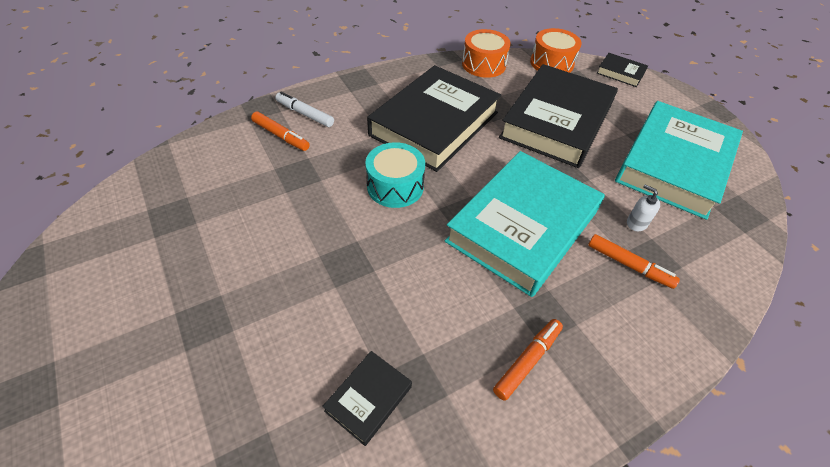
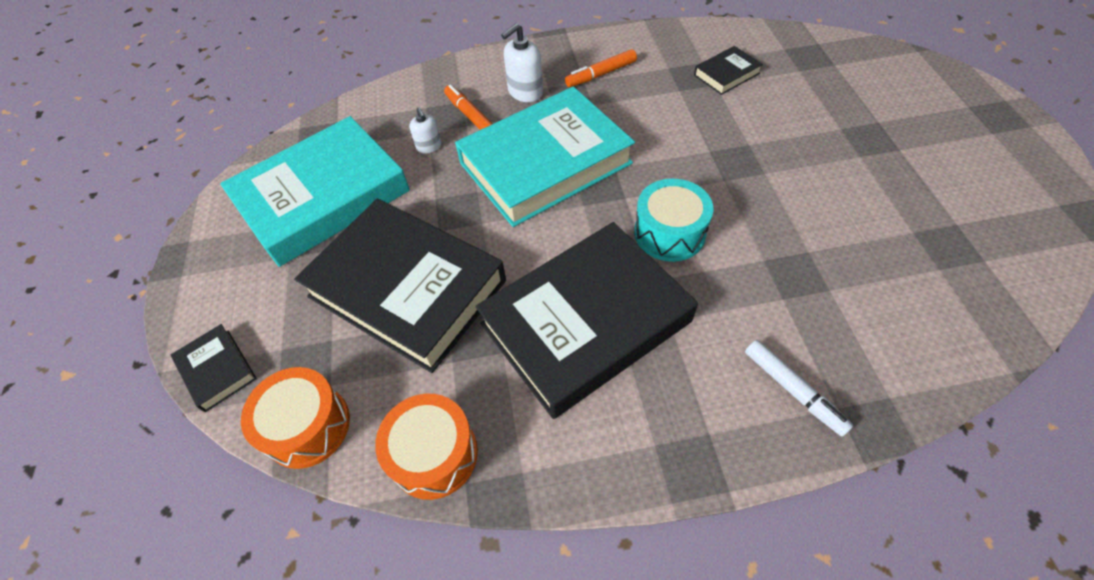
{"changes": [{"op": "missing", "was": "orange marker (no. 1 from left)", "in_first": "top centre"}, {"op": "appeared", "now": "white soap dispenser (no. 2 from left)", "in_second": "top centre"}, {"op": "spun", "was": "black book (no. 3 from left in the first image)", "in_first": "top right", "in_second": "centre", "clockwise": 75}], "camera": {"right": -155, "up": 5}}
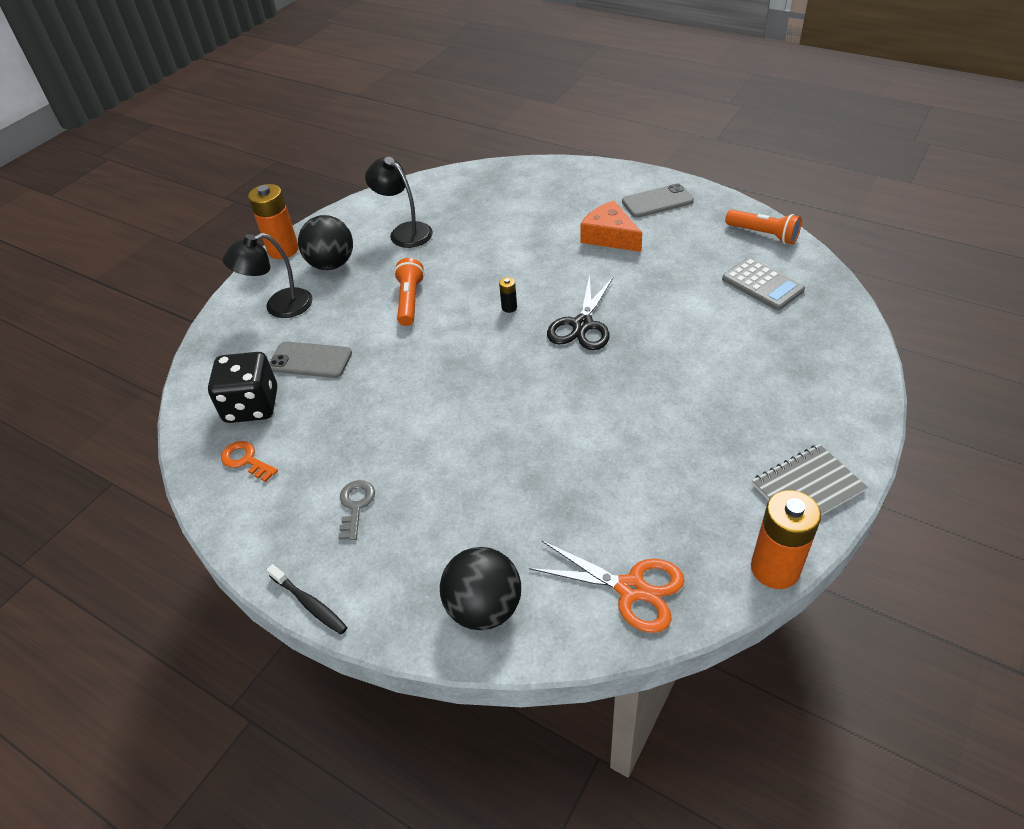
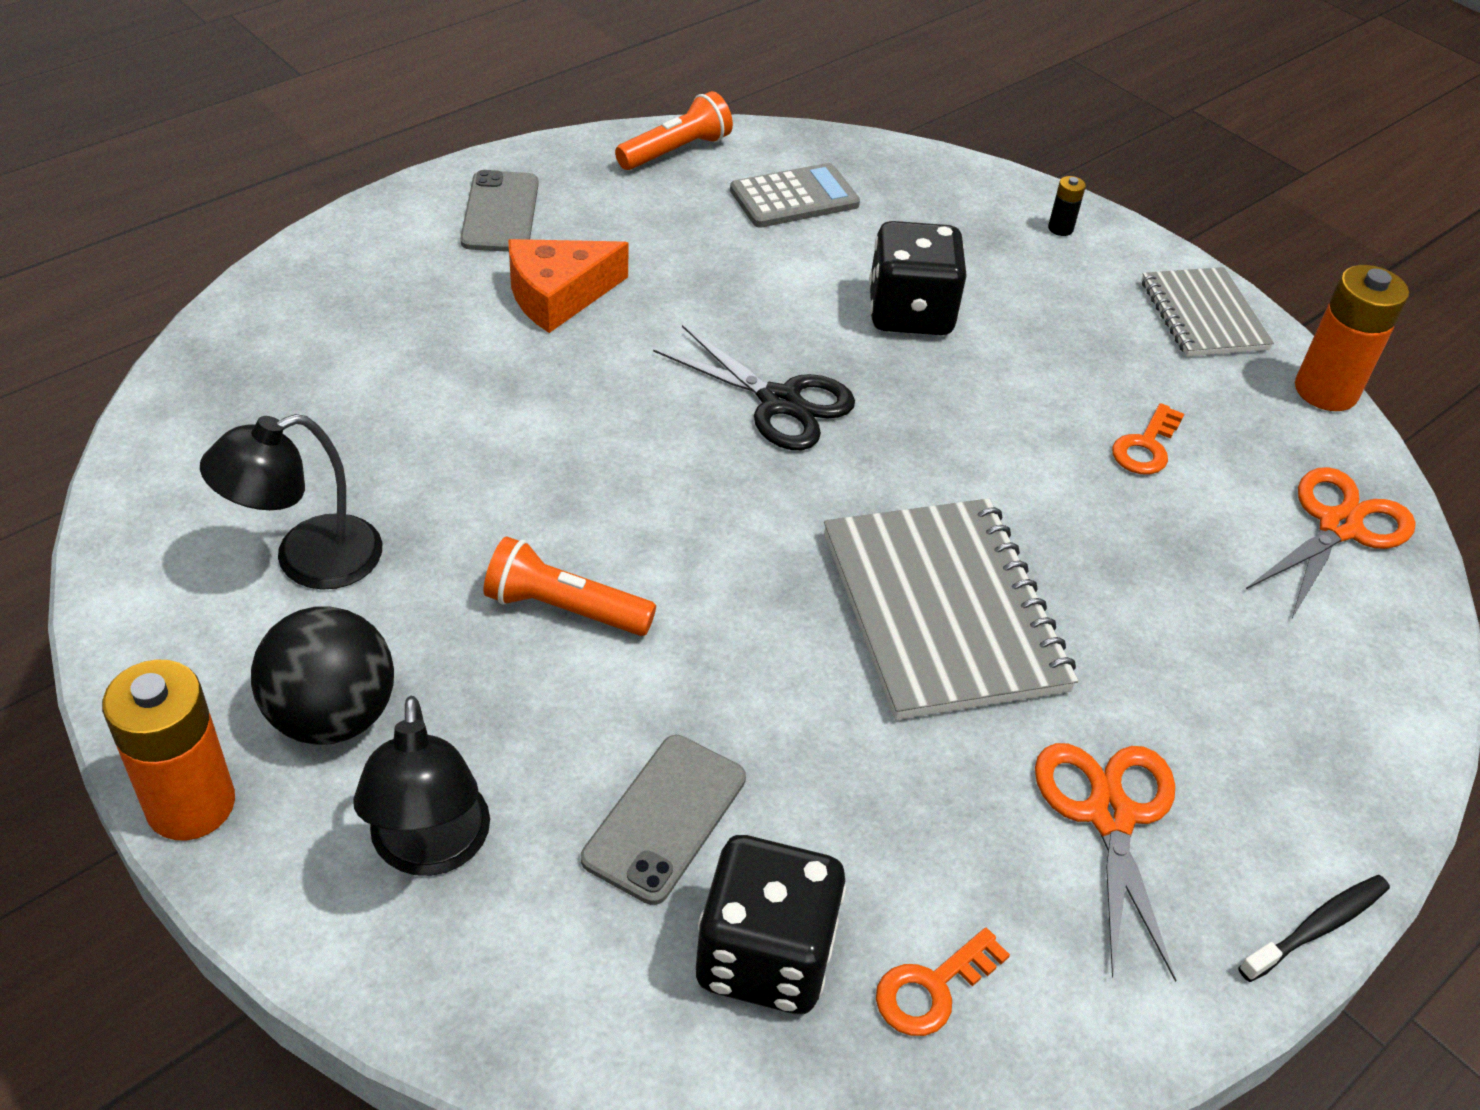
{"changes": [{"op": "missing", "was": "black ball (no. 2 from left)", "in_first": "bottom centre"}, {"op": "appeared", "now": "grey notebook (no. 1 from left)", "in_second": "centre"}, {"op": "appeared", "now": "black dice (no. 2 from left)", "in_second": "top centre"}, {"op": "appeared", "now": "orange key (no. 2 from left)", "in_second": "middle right"}, {"op": "relocated", "was": "black battery", "in_first": "centre", "in_second": "top right"}, {"op": "exchanged", "was": "grey key", "now": "orange scissors (no. 1 from left)", "in_first": "centre", "in_second": "bottom right"}], "camera": {"right": -80, "up": 0}}
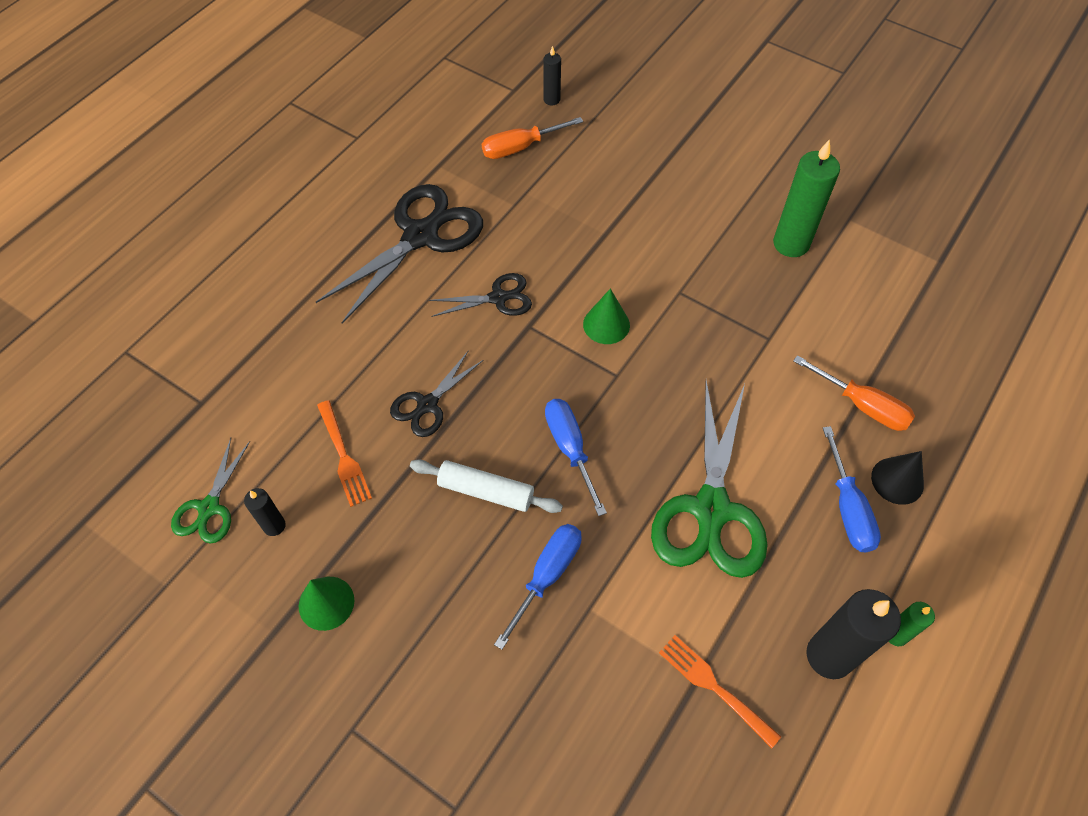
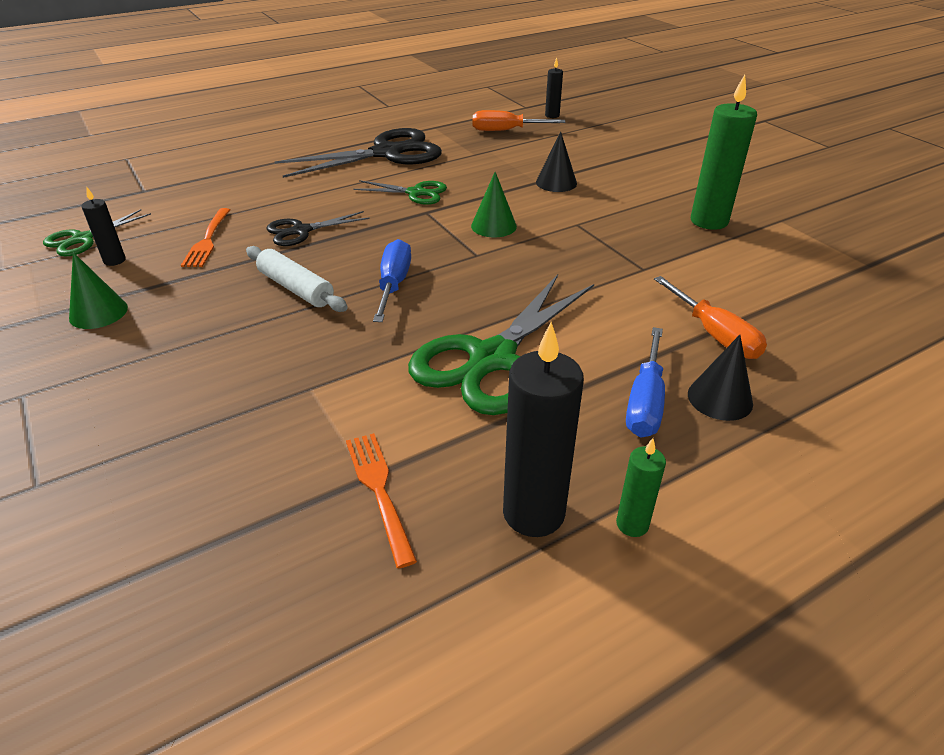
{"changes": [{"op": "missing", "was": "blue screwdriver (no. 1 from left)", "in_first": "bottom centre"}, {"op": "appeared", "now": "black cone (no. 1 from left)", "in_second": "top centre"}, {"op": "colour", "was": "black scissors (no. 3 from left)", "now": "green scissors (no. 2 from left)", "in_first": "centre", "in_second": "top centre"}], "camera": {"right": 25, "up": -20}}
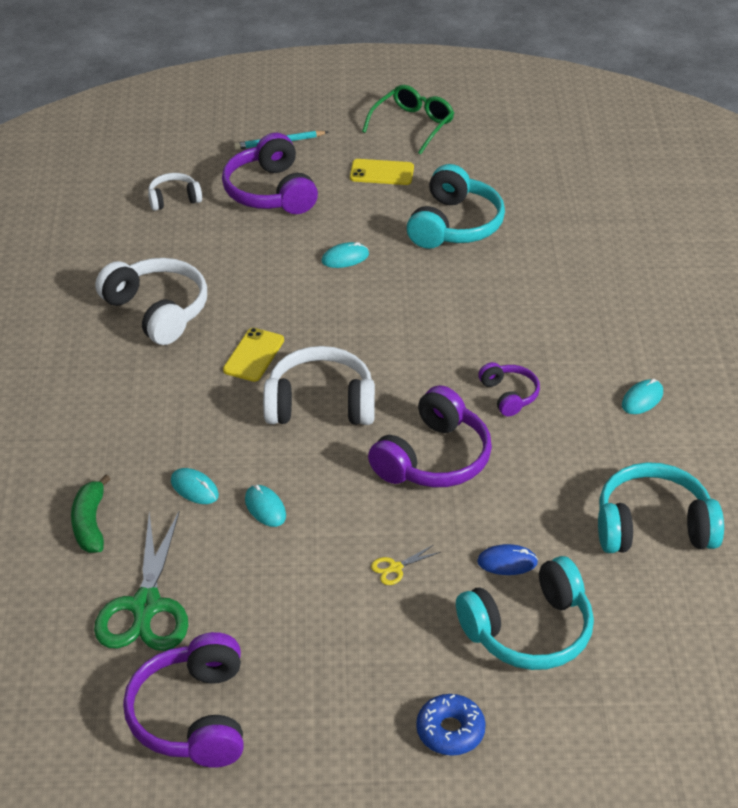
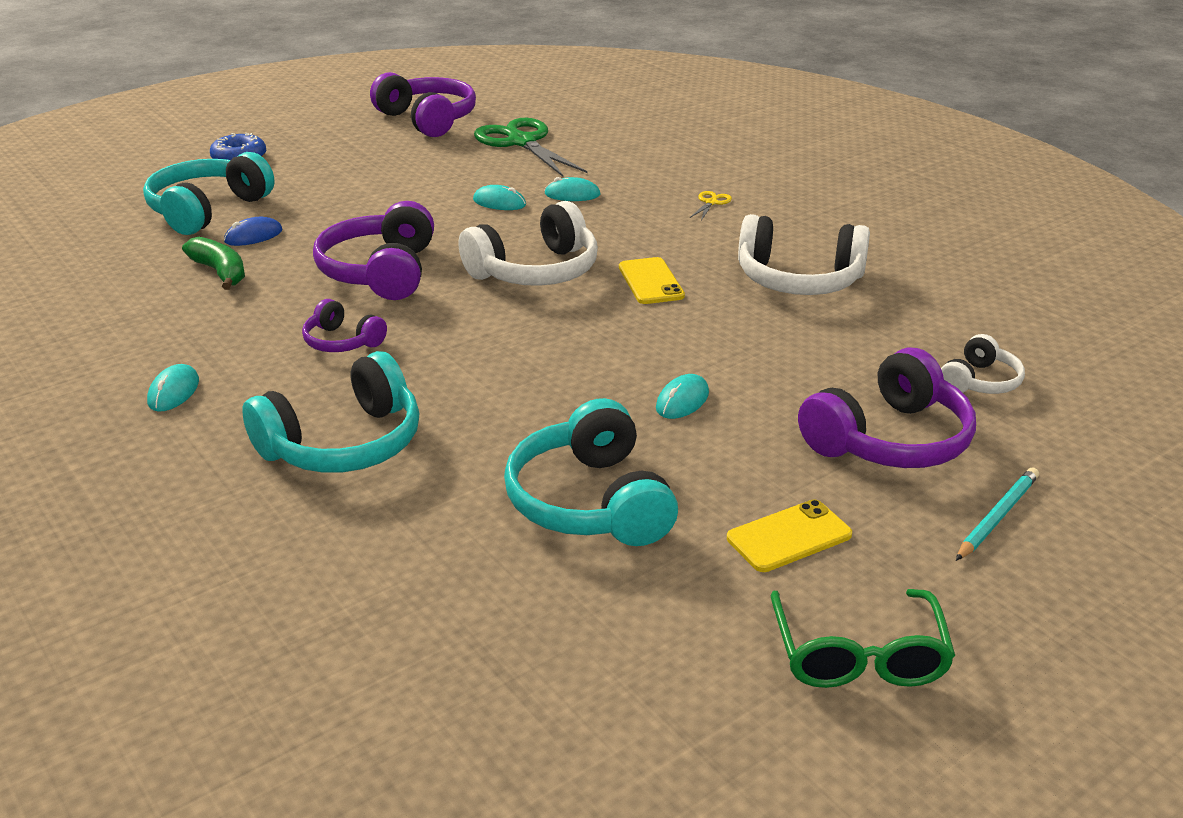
{"changes": [{"op": "relocated", "was": "green banana", "in_first": "middle left", "in_second": "top left"}, {"op": "relocated", "was": "yellow scissors", "in_first": "bottom centre", "in_second": "top centre"}, {"op": "relocated", "was": "turquoise headphones (no. 3 from left in the first image)", "now": "turquoise headphones (no. 2 from left)", "in_first": "middle right", "in_second": "middle left"}, {"op": "spun", "was": "purple headphones (no. 2 from left in the first image)", "in_first": "top centre", "in_second": "middle right", "clockwise": 105}], "camera": {"right": 145, "up": -10}}
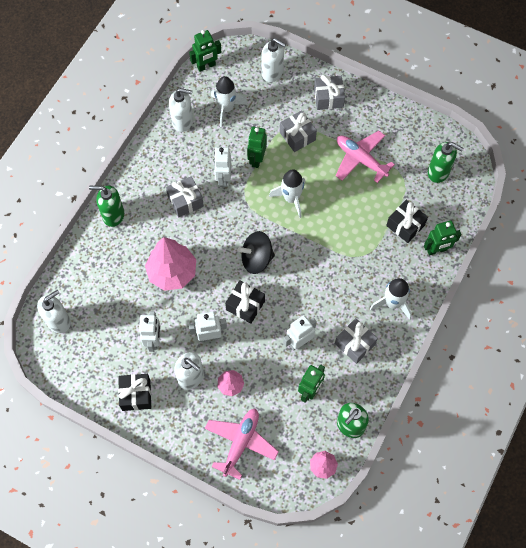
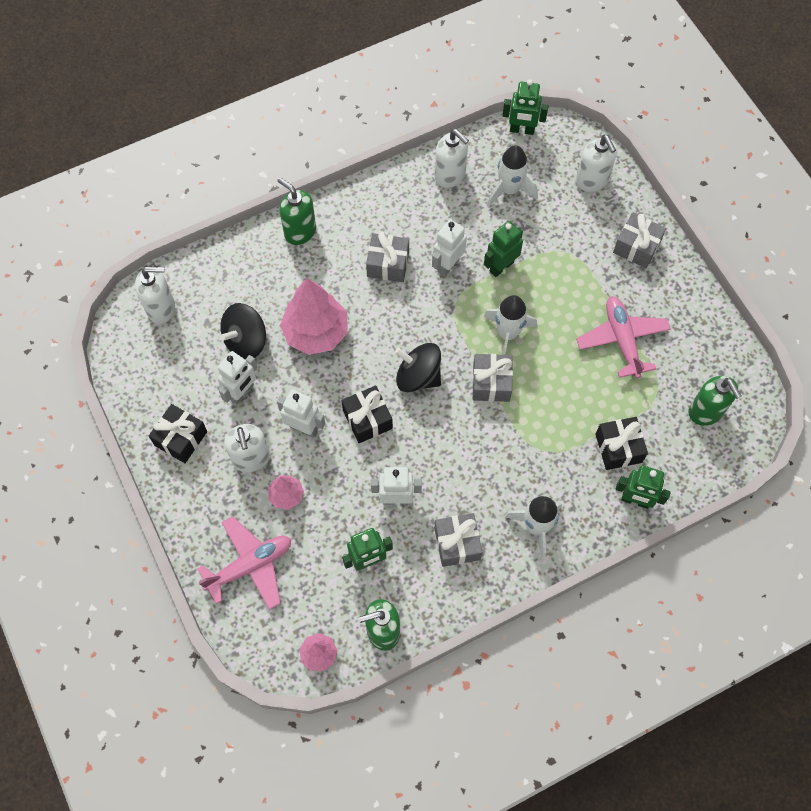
{"changes": [{"op": "appeared", "now": "black spinning top (no. 1 from left)", "in_second": "middle left"}, {"op": "relocated", "was": "grey gift (no. 2 from left in the first image)", "now": "grey gift (no. 3 from left)", "in_first": "top centre", "in_second": "centre"}], "camera": {"right": 35, "up": 0}}
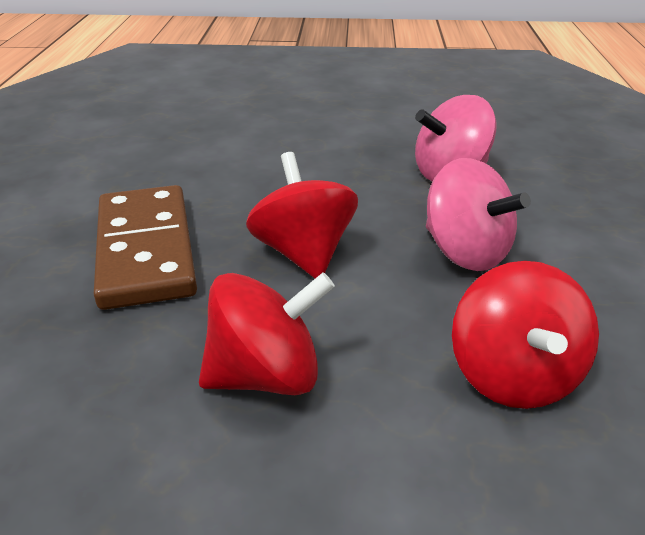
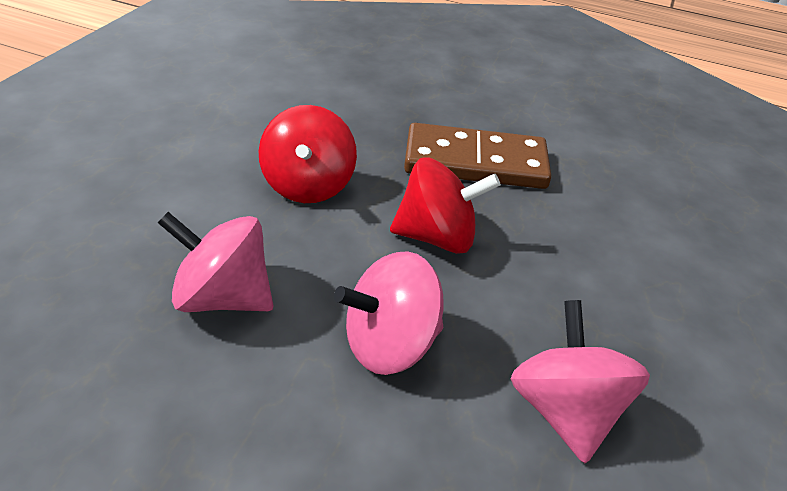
{"changes": [{"op": "colour", "was": "red spinning top (no. 3 from left)", "now": "pink spinning top (no. 1 from left)", "in_first": "middle right", "in_second": "middle left"}], "camera": {"right": 105, "up": 5}}
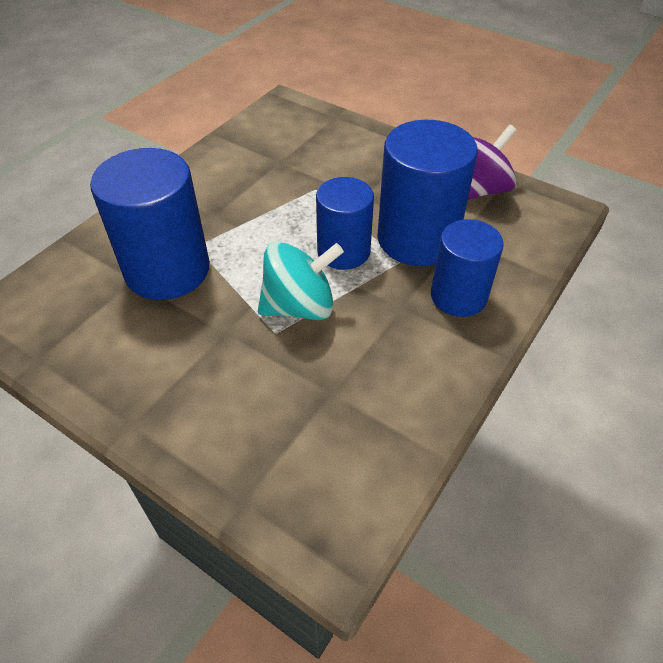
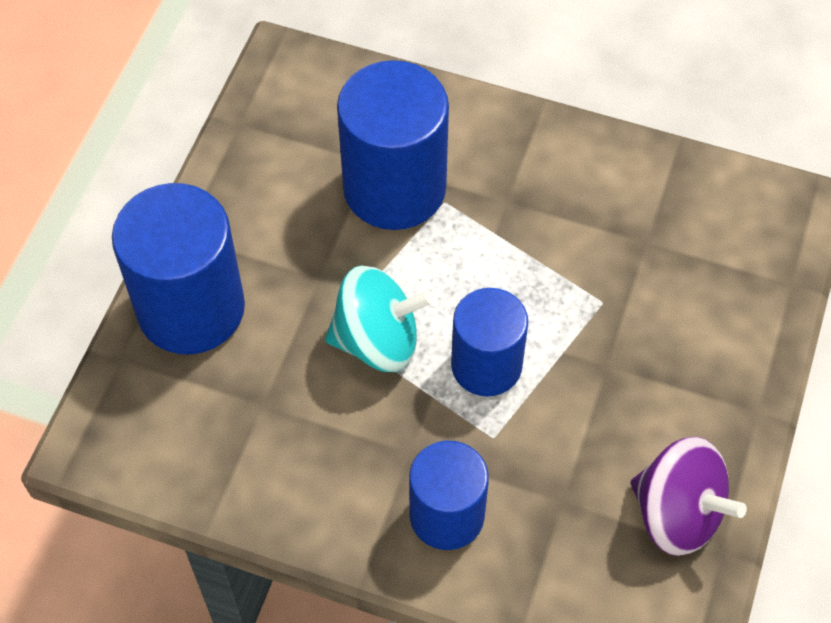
{"changes": [{"op": "relocated", "was": "blue cylinder (no. 3 from left in the first image)", "now": "blue cylinder (no. 1 from left)", "in_first": "top centre", "in_second": "middle left"}, {"op": "spun", "was": "turquoise spinning top", "in_first": "centre", "in_second": "centre", "clockwise": -60}], "camera": {"right": 75, "up": 10}}
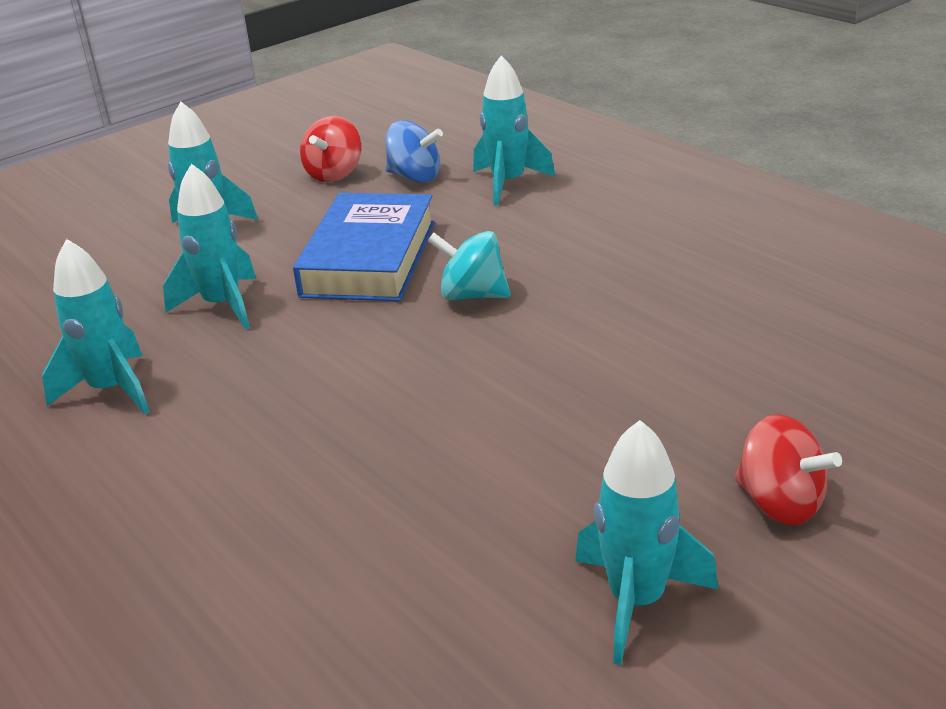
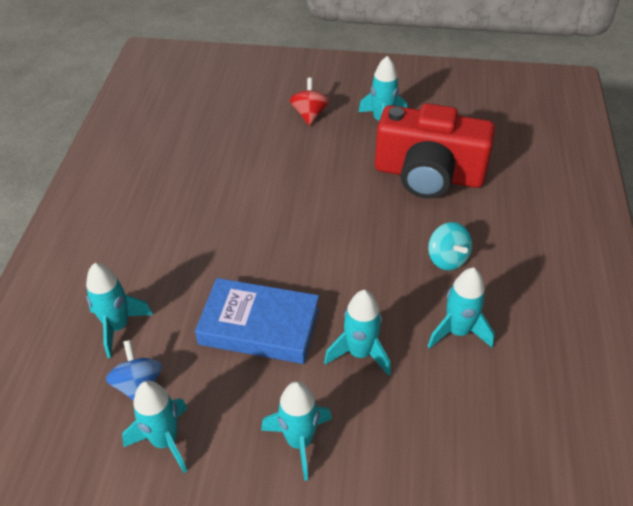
{"changes": [{"op": "appeared", "now": "red camera", "in_second": "top right"}, {"op": "relocated", "was": "turquoise spinning top", "in_first": "centre", "in_second": "middle right"}, {"op": "exchanged", "was": "red spinning top (no. 1 from left)", "now": "turquoise rocket (no. 2 from left)", "in_first": "top centre", "in_second": "bottom left"}, {"op": "spun", "was": "blue book", "in_first": "centre", "in_second": "centre", "clockwise": 45}], "camera": {"right": -135, "up": 15}}
